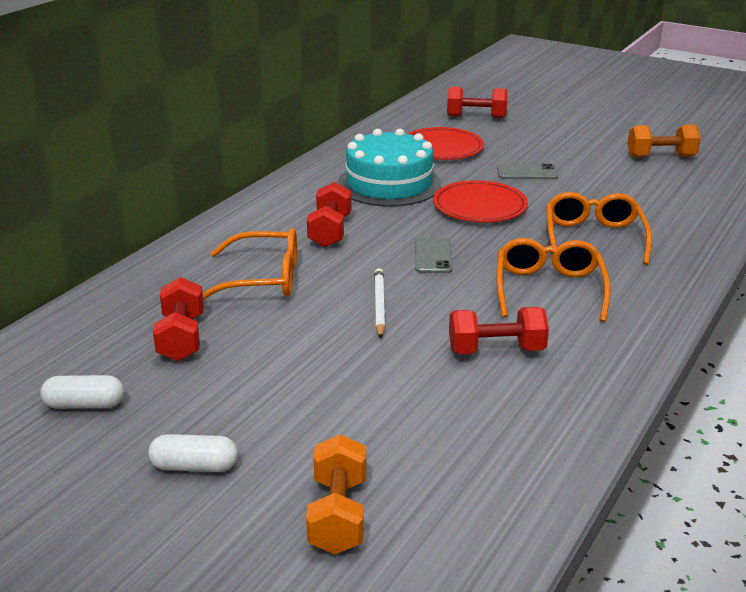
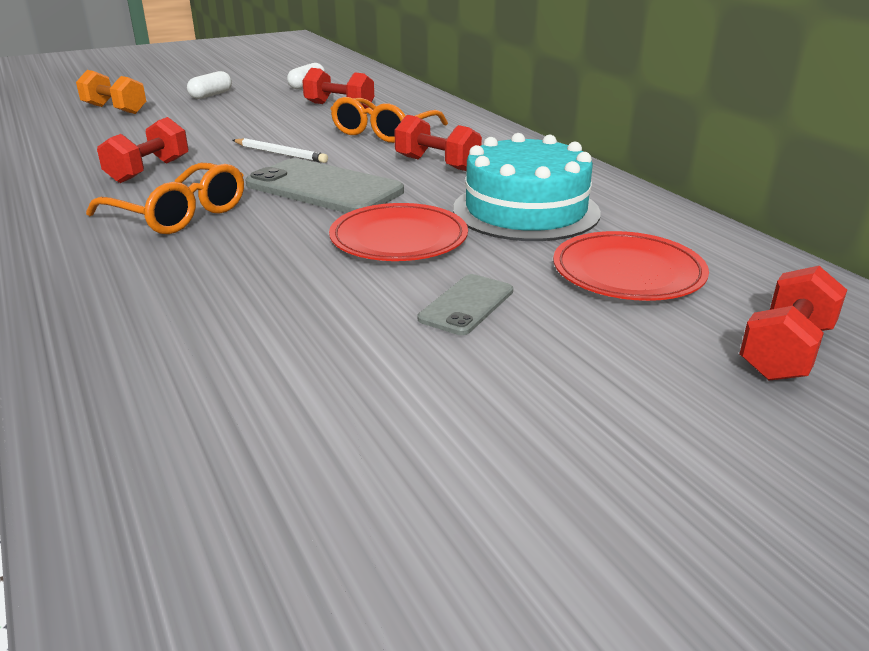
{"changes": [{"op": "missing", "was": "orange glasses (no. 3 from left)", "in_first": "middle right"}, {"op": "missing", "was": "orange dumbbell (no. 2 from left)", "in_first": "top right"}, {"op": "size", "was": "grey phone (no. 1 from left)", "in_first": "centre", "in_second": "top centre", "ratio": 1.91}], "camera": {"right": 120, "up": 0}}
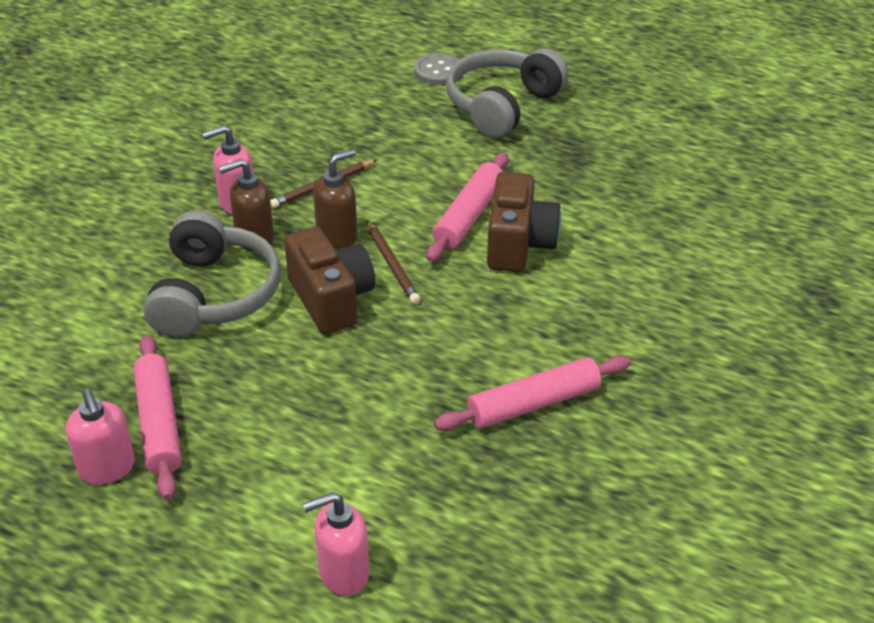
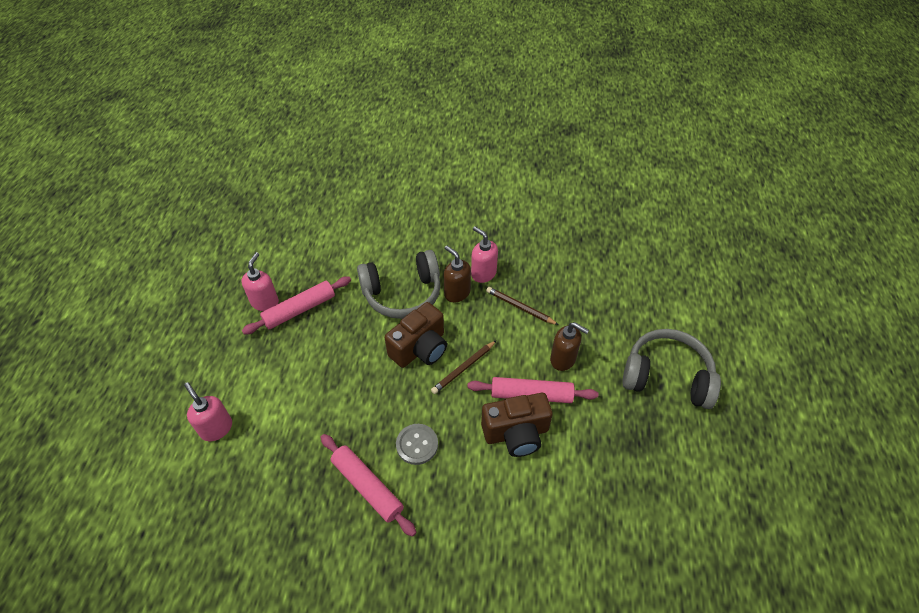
{"changes": [{"op": "relocated", "was": "brown soap dispenser (no. 2 from left)", "in_first": "top centre", "in_second": "centre"}, {"op": "relocated", "was": "grey button", "in_first": "top centre", "in_second": "bottom centre"}, {"op": "spun", "was": "pink soap dispenser (no. 1 from left in the first image)", "in_first": "bottom left", "in_second": "middle left", "clockwise": 150}], "camera": {"right": 70, "up": 10}}
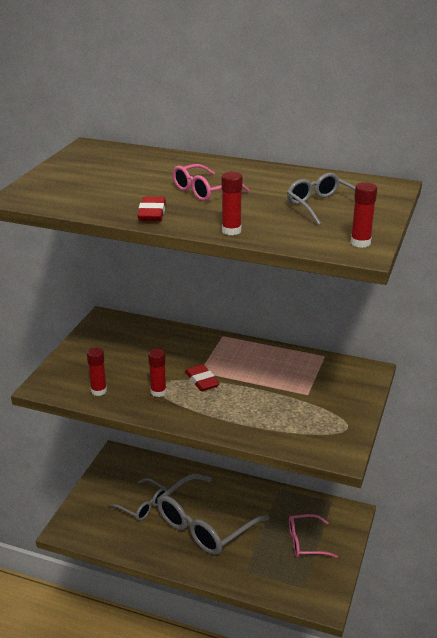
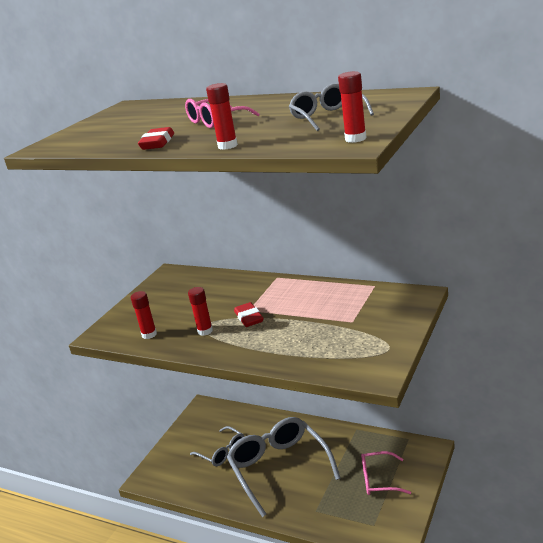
{"changes": [{"op": "spun", "was": "grey glasses (no. 2 from left)", "in_first": "bottom centre", "in_second": "bottom centre", "clockwise": 105}], "camera": {"right": 10, "up": -5}}
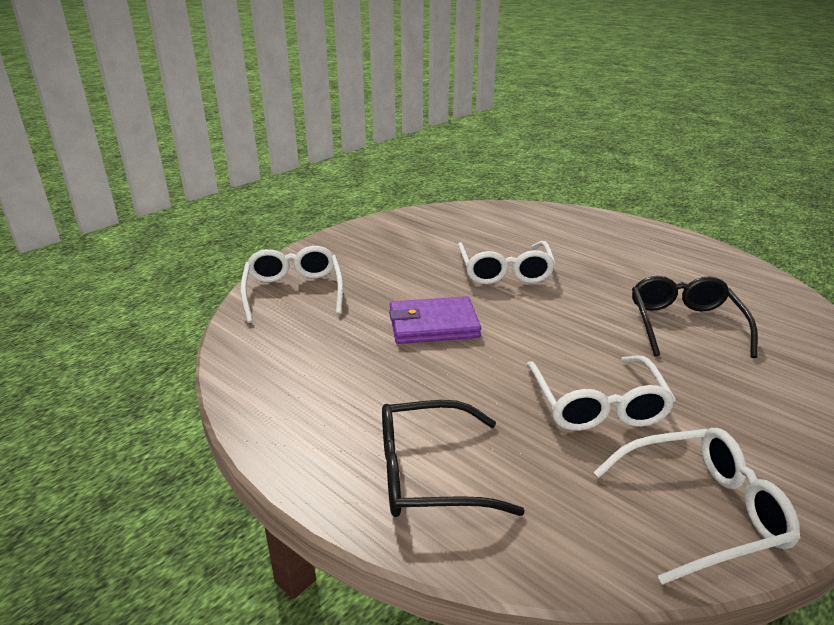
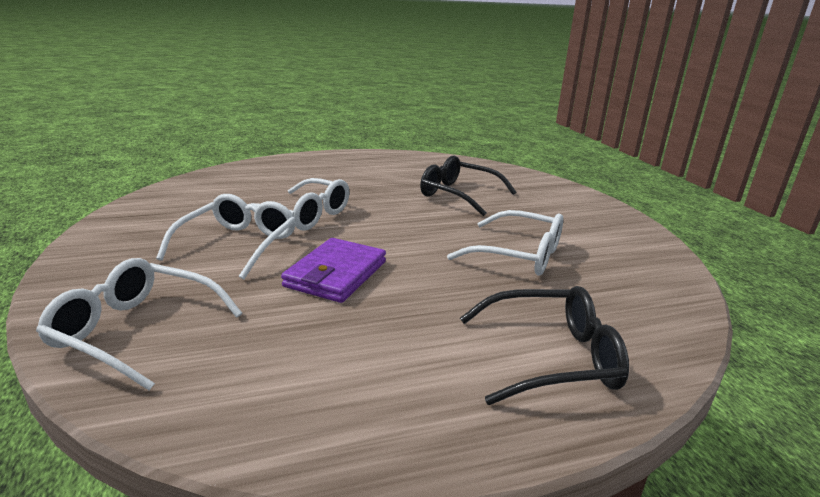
{"changes": [{"op": "relocated", "was": "white glasses (no. 4 from left in the first image)", "now": "white glasses (no. 2 from left)", "in_first": "bottom right", "in_second": "middle left"}, {"op": "spun", "was": "black glasses (no. 1 from left in the first image)", "in_first": "bottom centre", "in_second": "bottom centre", "clockwise": -120}], "camera": {"right": -60, "up": -5}}
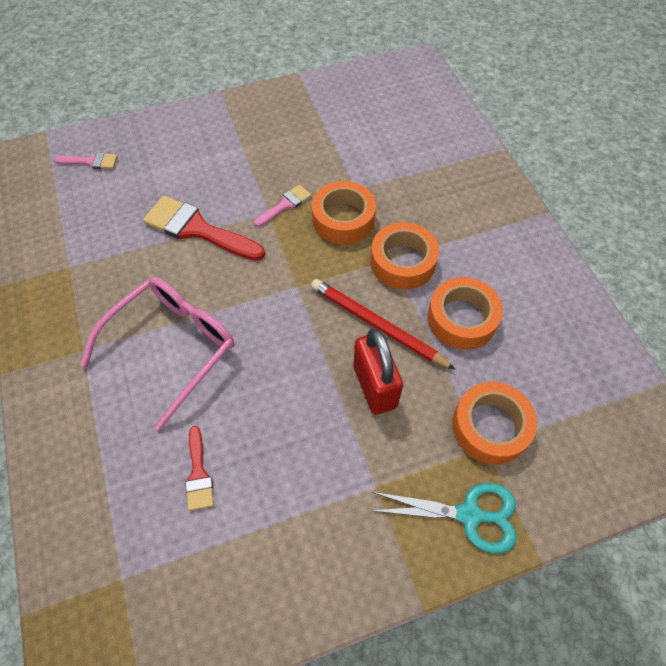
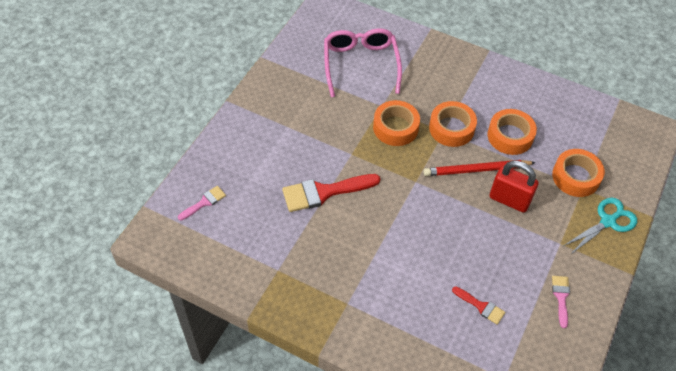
{"changes": [{"op": "relocated", "was": "pink glasses", "in_first": "middle left", "in_second": "top centre"}, {"op": "relocated", "was": "pink brush (no. 2 from left)", "in_first": "top centre", "in_second": "bottom right"}], "camera": {"right": -45, "up": -5}}
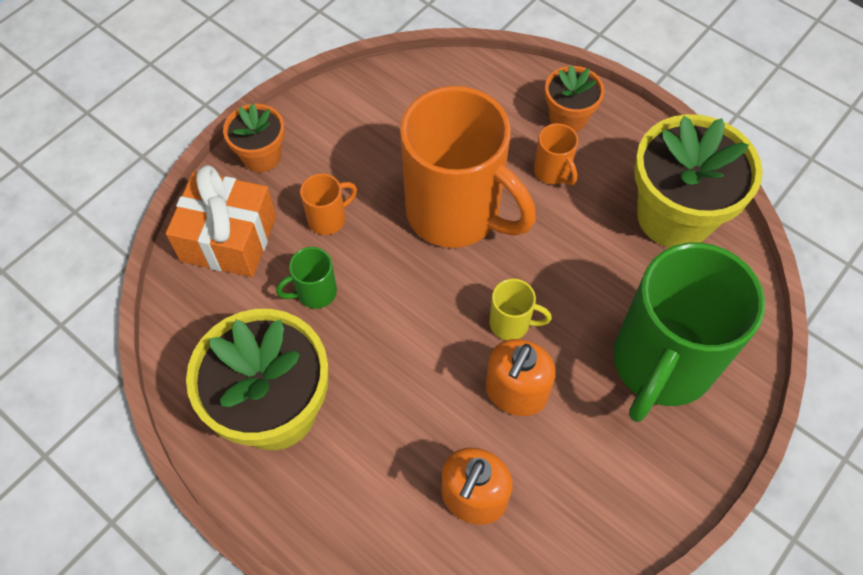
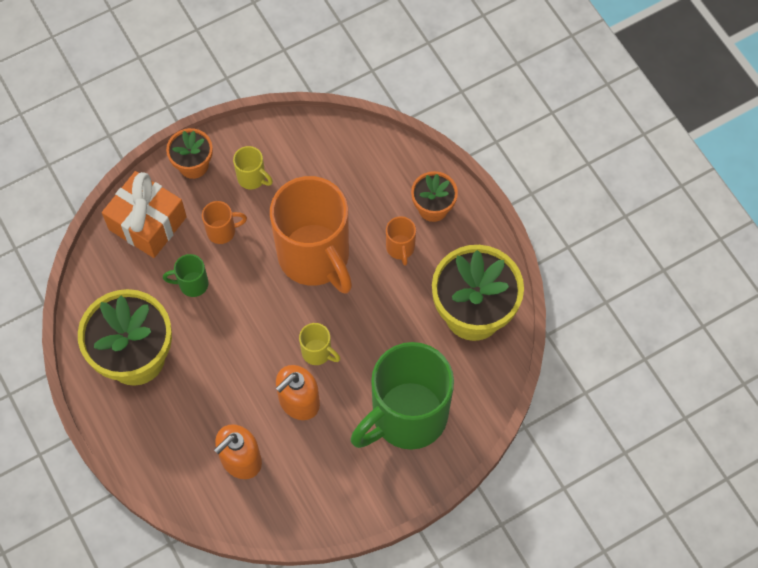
{"changes": [{"op": "appeared", "now": "yellow mug (no. 1 from left)", "in_second": "top centre"}], "camera": {"right": 20, "up": 5}}
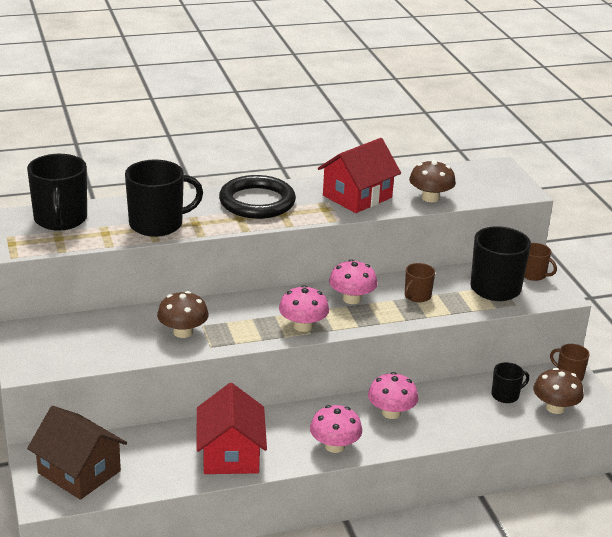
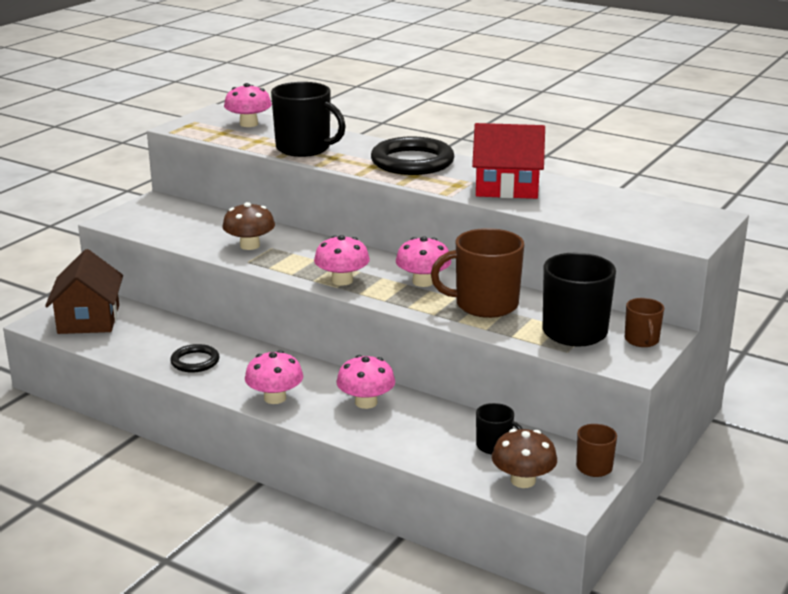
{"changes": [{"op": "missing", "was": "brown mushroom (no. 2 from left)", "in_first": "middle right"}, {"op": "exchanged", "was": "black mug (no. 1 from left)", "now": "pink mushroom (no. 1 from left)", "in_first": "middle left", "in_second": "top left"}, {"op": "exchanged", "was": "red house (no. 1 from left)", "now": "black ring (no. 1 from left)", "in_first": "bottom centre", "in_second": "middle left"}, {"op": "size", "was": "brown mug (no. 1 from left)", "in_first": "middle right", "in_second": "centre", "ratio": 1.92}], "camera": {"right": 50, "up": -5}}
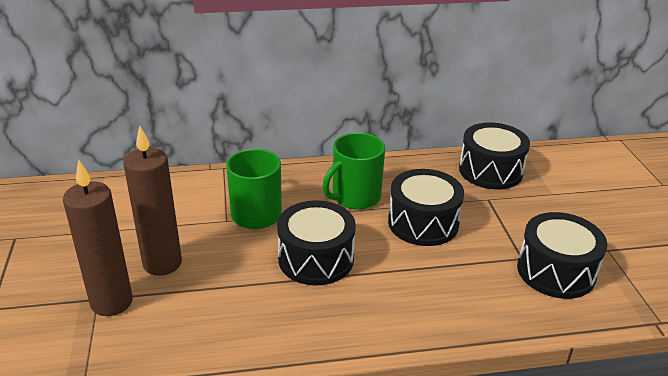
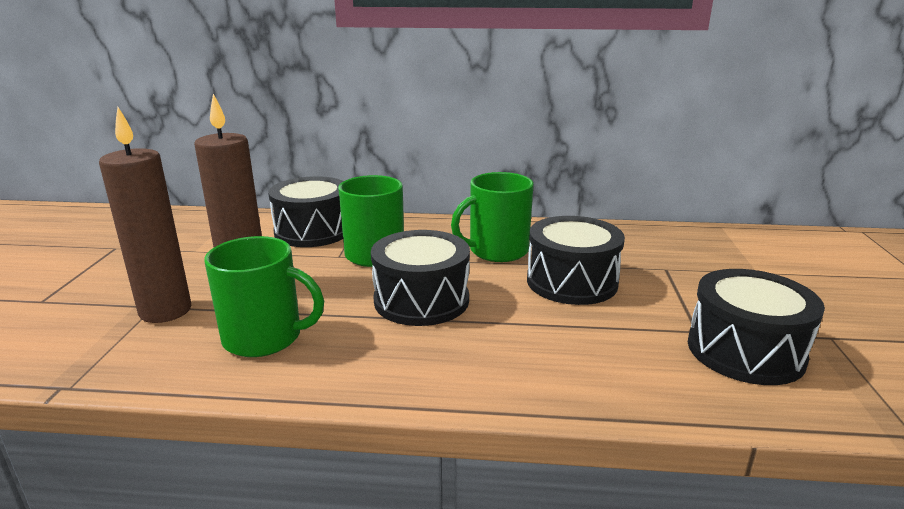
{"changes": [{"op": "appeared", "now": "green mug (no. 1 from left)", "in_second": "middle left"}, {"op": "relocated", "was": "black drum (no. 3 from left in the first image)", "now": "black drum (no. 1 from left)", "in_first": "middle right", "in_second": "centre"}], "camera": {"right": 15, "up": -10}}
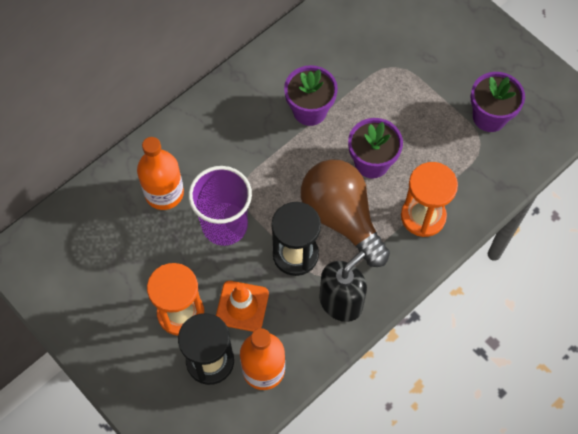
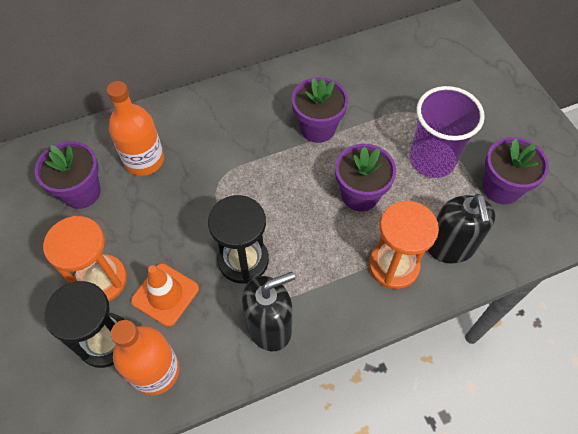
{"changes": [{"op": "missing", "was": "brown light bulb", "in_first": "centre"}, {"op": "appeared", "now": "purple flower pot (no. 1 from left)", "in_second": "middle left"}, {"op": "appeared", "now": "black soap dispenser (no. 2 from left)", "in_second": "middle right"}, {"op": "relocated", "was": "purple cup", "in_first": "centre", "in_second": "top right"}], "camera": {"right": 20, "up": -5}}
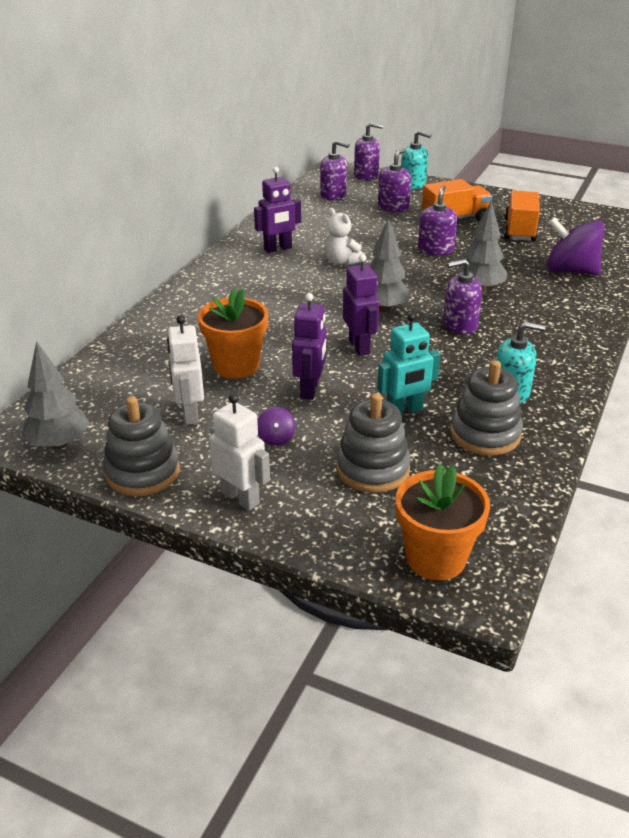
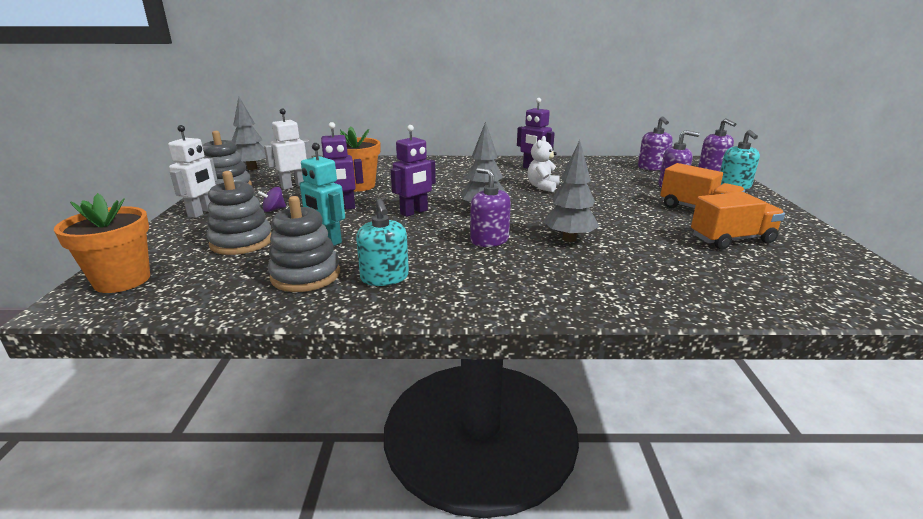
{"changes": [{"op": "missing", "was": "purple soap dispenser (no. 4 from left)", "in_first": "top right"}, {"op": "missing", "was": "purple spinning top (no. 2 from left)", "in_first": "top right"}], "camera": {"right": 65, "up": -10}}
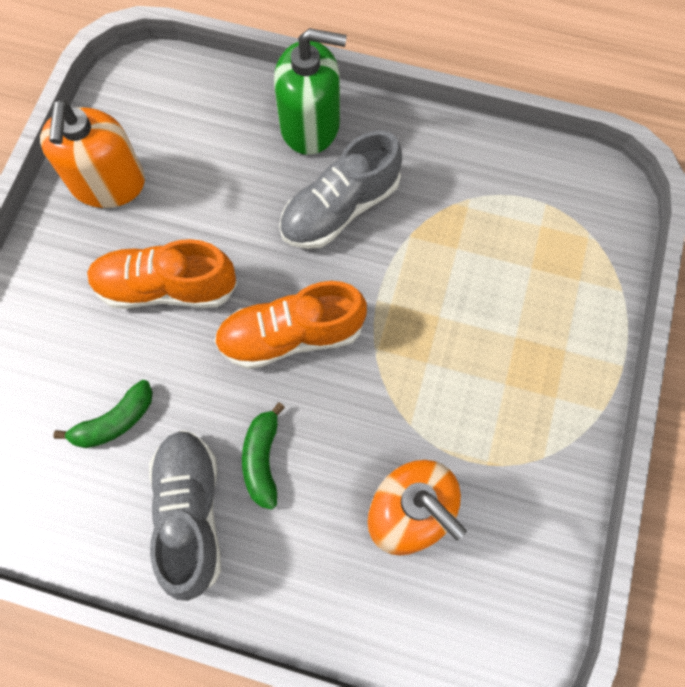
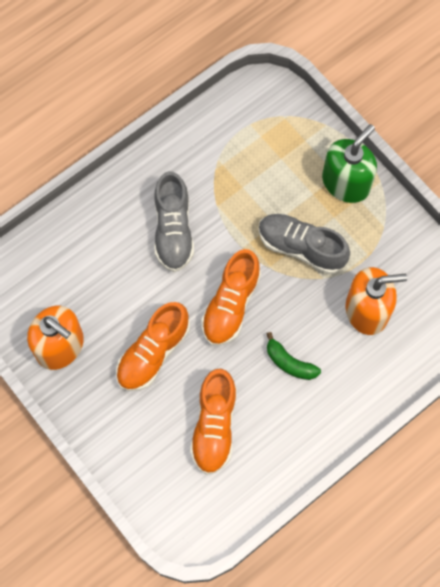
{"changes": [{"op": "relocated", "was": "grey shoe (no. 1 from left in the first image)", "now": "grey shoe (no. 2 from left)", "in_first": "bottom left", "in_second": "middle right"}, {"op": "relocated", "was": "green soap dispenser", "in_first": "top centre", "in_second": "top right"}, {"op": "exchanged", "was": "green banana (no. 1 from left)", "now": "orange shoe (no. 2 from left)", "in_first": "middle left", "in_second": "bottom centre"}], "camera": {"right": -55, "up": 0}}
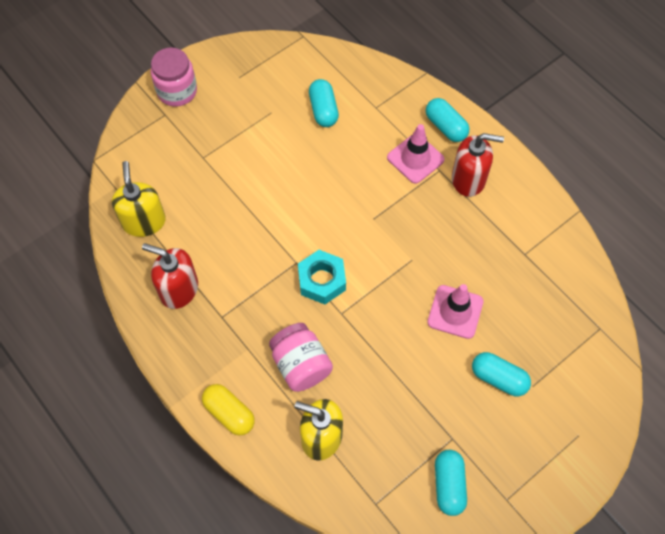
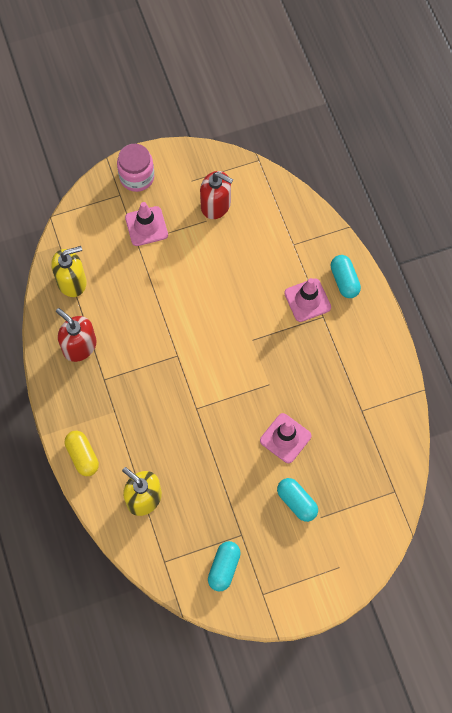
{"changes": [{"op": "missing", "was": "pink jar (no. 2 from left)", "in_first": "bottom centre"}, {"op": "missing", "was": "turquoise nut", "in_first": "centre"}, {"op": "missing", "was": "turquoise capsule (no. 1 from left)", "in_first": "top centre"}, {"op": "appeared", "now": "pink traffic cone (no. 1 from left)", "in_second": "top left"}, {"op": "relocated", "was": "red soap dispenser (no. 2 from left)", "in_first": "top right", "in_second": "top centre"}, {"op": "spun", "was": "yellow soap dispenser (no. 1 from left)", "in_first": "middle left", "in_second": "middle left", "clockwise": 60}], "camera": {"right": 20, "up": 5}}
